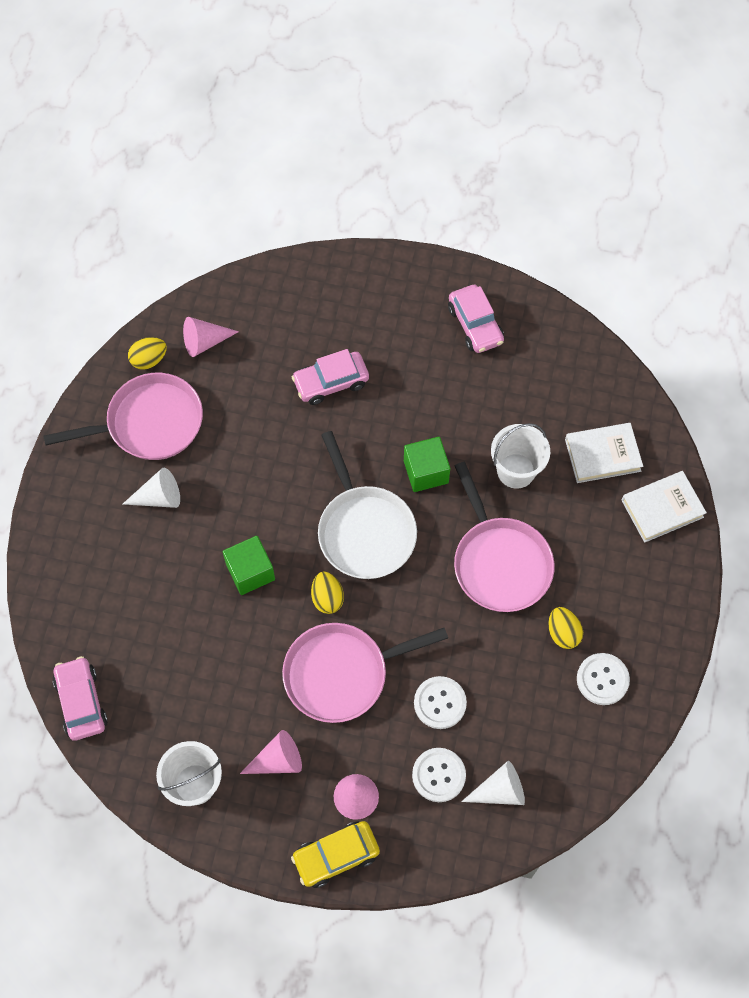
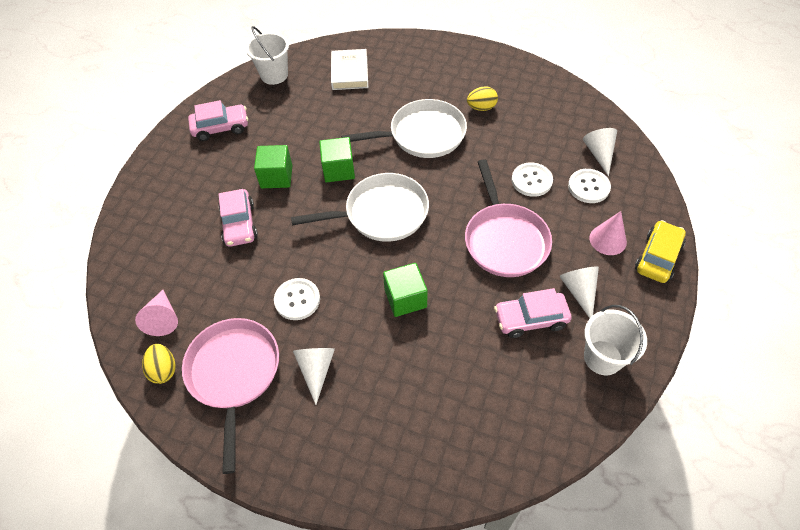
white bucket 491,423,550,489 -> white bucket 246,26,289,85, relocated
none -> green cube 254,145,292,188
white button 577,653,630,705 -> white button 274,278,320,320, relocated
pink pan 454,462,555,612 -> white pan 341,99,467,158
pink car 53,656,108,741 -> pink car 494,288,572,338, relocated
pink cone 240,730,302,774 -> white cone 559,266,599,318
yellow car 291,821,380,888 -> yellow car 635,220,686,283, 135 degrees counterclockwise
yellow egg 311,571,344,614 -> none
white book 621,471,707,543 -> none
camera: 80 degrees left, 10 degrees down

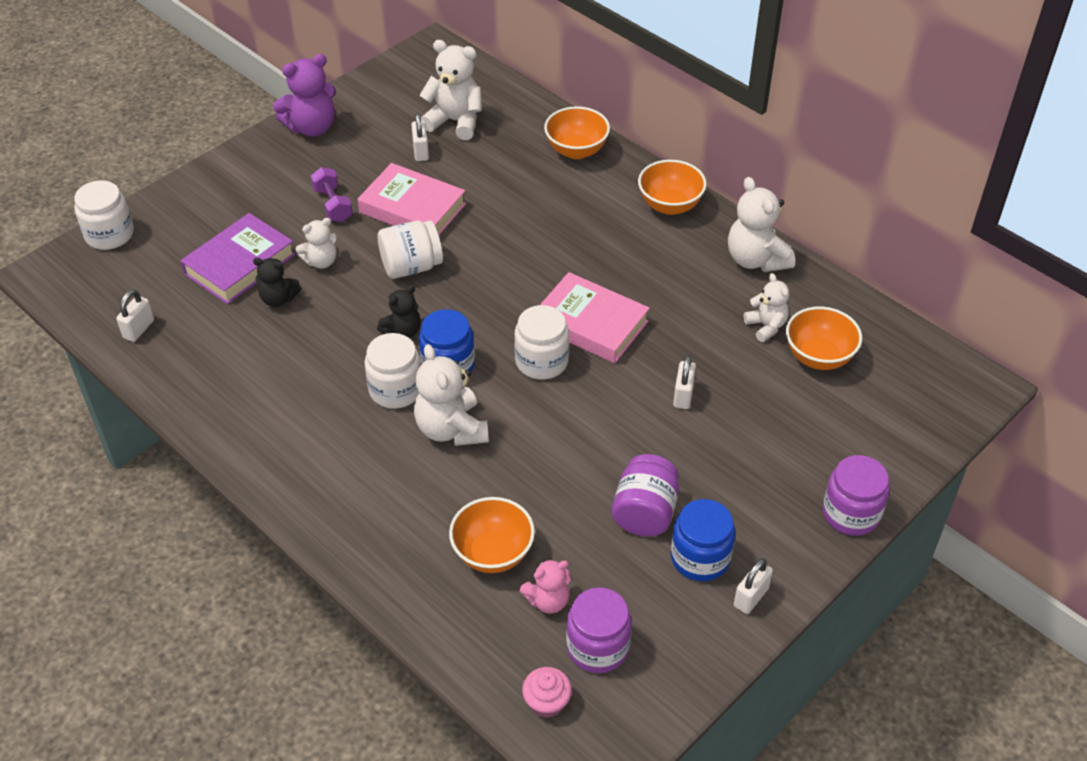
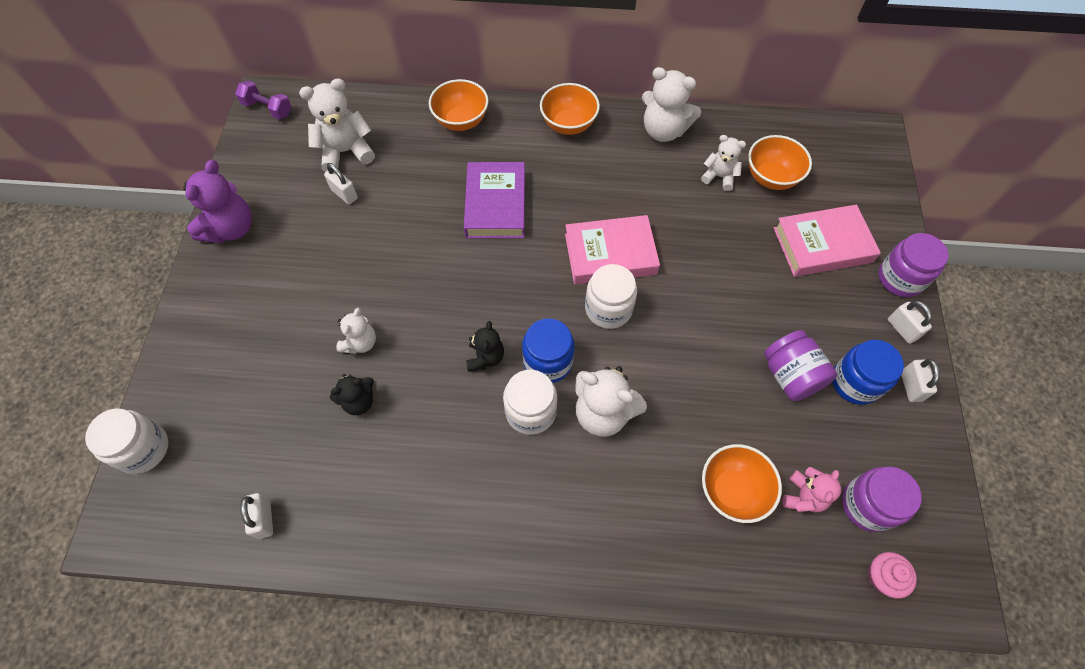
purple dumbbell 311,167,353,222 -> purple dumbbell 235,81,292,120, relocated
purple book 180,213,295,304 -> purple book 464,162,525,238, relocated
pink book 358,163,466,235 -> pink book 774,204,881,277, relocated
white padlock 673,355,696,409 -> white padlock 888,301,932,344, relocated
white jar 378,221,443,279 -> none
camera: 40 degrees left, 15 degrees up

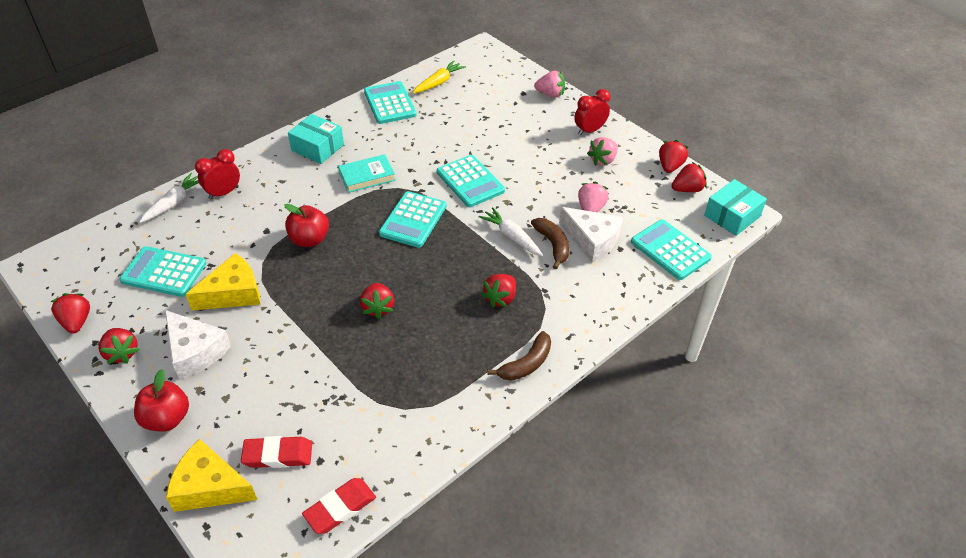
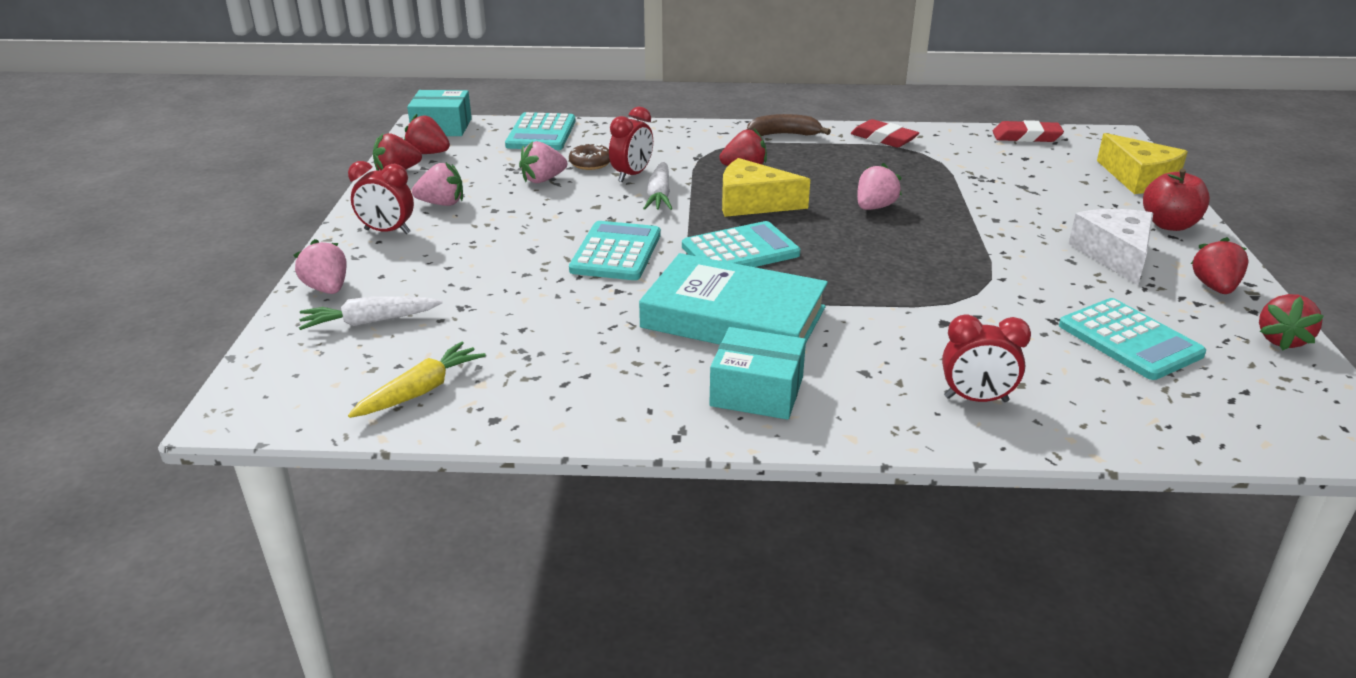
white carrot 139,173,199,223 -> white carrot 299,296,443,330, relocated
yellow carrot 413,60,466,94 -> yellow carrot 348,342,486,418, 135 degrees clockwise
white cheese 559,207,623,263 -> brown donut 569,143,610,170
brown banana 531,218,569,269 -> red clock 609,107,653,182
turquoise book 338,154,396,193 -> turquoise book 639,253,828,345, x1.83
turquoise box 288,114,344,164 -> turquoise box 709,327,806,420, 60 degrees counterclockwise
yellow cheese 185,253,260,310 -> yellow cheese 722,158,810,217, relocated
red eraser 241,436,312,468 -> red eraser 851,119,919,148, relocated
red strawberry 360,283,394,319 -> pink strawberry 857,163,902,210
red apple 284,204,329,247 -> none
turquoise calculator 364,81,417,124 -> none
camera: 135 degrees left, 15 degrees down

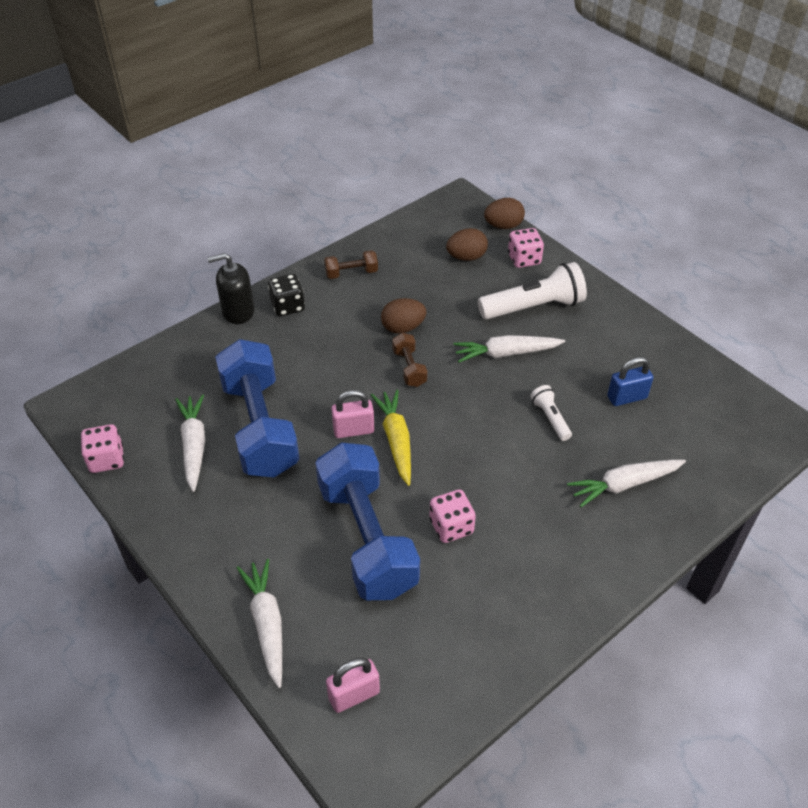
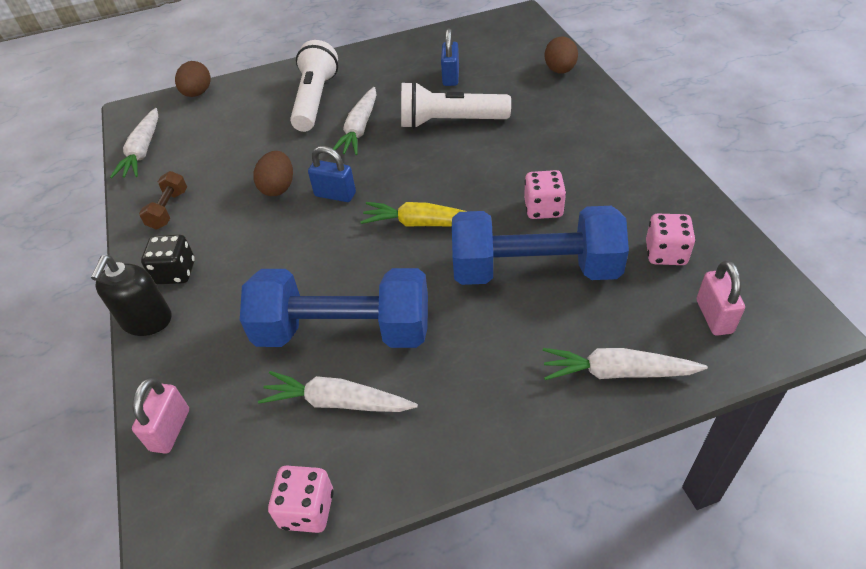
white carrot 567,459,686,507 -> white carrot 110,108,158,178, relocated
pink padlock 331,390,374,438 -> pink padlock 132,378,189,454, relocated
brown dumbbell 392,333,428,387 -> blue padlock 308,146,356,202
white flashlight 530,385,572,441 -> white flashlight 401,81,511,129, x1.96
brown egg 446,228,488,261 -> brown egg 544,36,578,74, relocated
pink dice 508,228,544,268 -> pink dice 646,214,696,265, relocated
camera: 65 degrees left, 0 degrees up

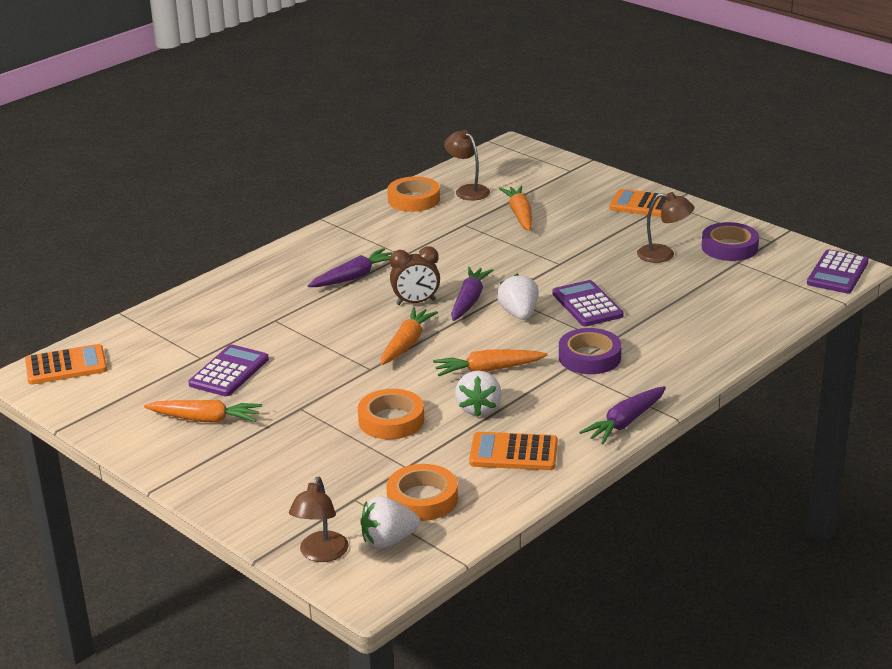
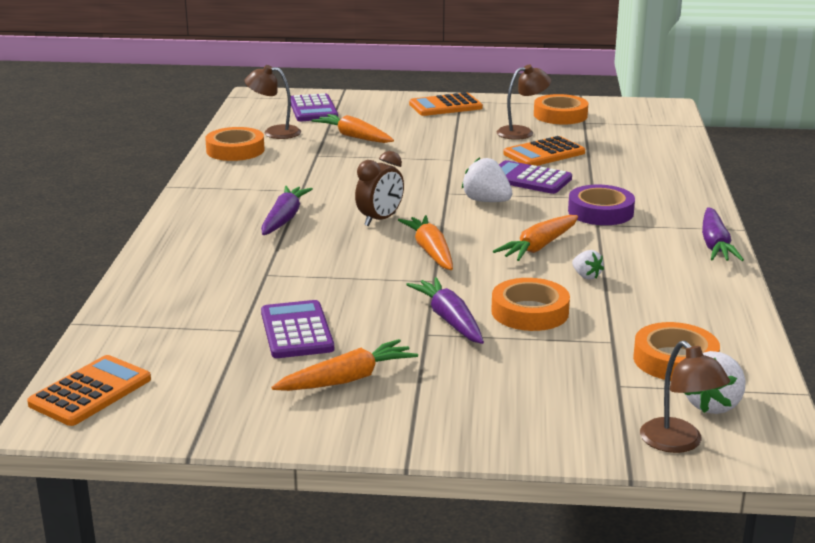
purple calculator 807,250,869,293 -> purple calculator 291,93,338,121, relocated
purple carrot 451,267,493,321 -> purple carrot 406,277,484,344, relocated
orange calculator 469,432,558,470 -> orange calculator 503,136,585,166, relocated
purple tape 702,222,759,261 -> orange tape 534,94,588,124
white strawberry 455,370,502,417 -> white strawberry 572,250,604,280, x0.58
camera: 40 degrees left, 5 degrees down

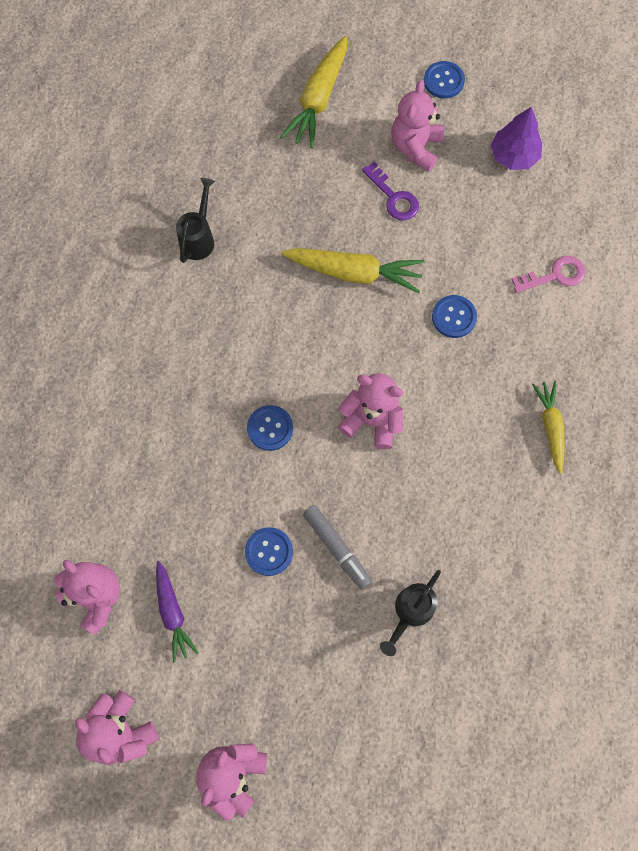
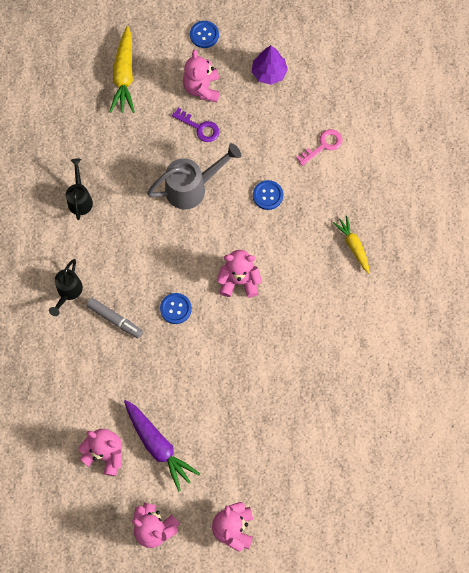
black watering can 380,570,441,656 -> black watering can 49,259,83,316, relocated
grey marker 303,505,372,590 -> grey marker 86,298,143,338, relocated
purple carrot 156,561,199,663 -> purple carrot 124,400,200,491, x1.57
yellow carrot 281,248,425,293 -> grey watering can 147,143,241,210
blue button 245,527,293,576 -> none
camera: 20 degrees left, 0 degrees up

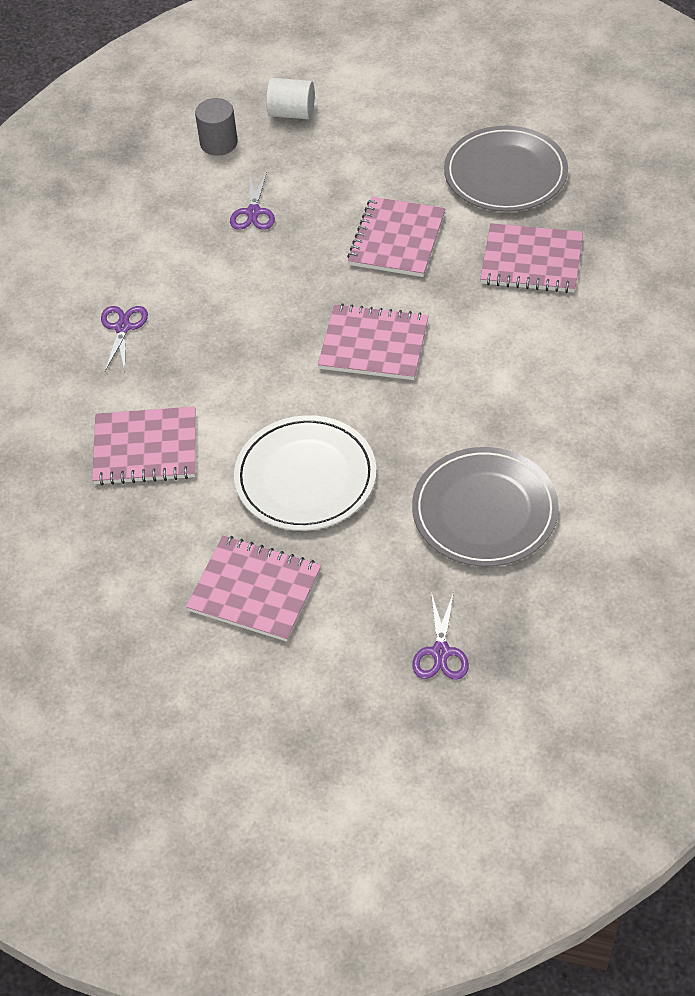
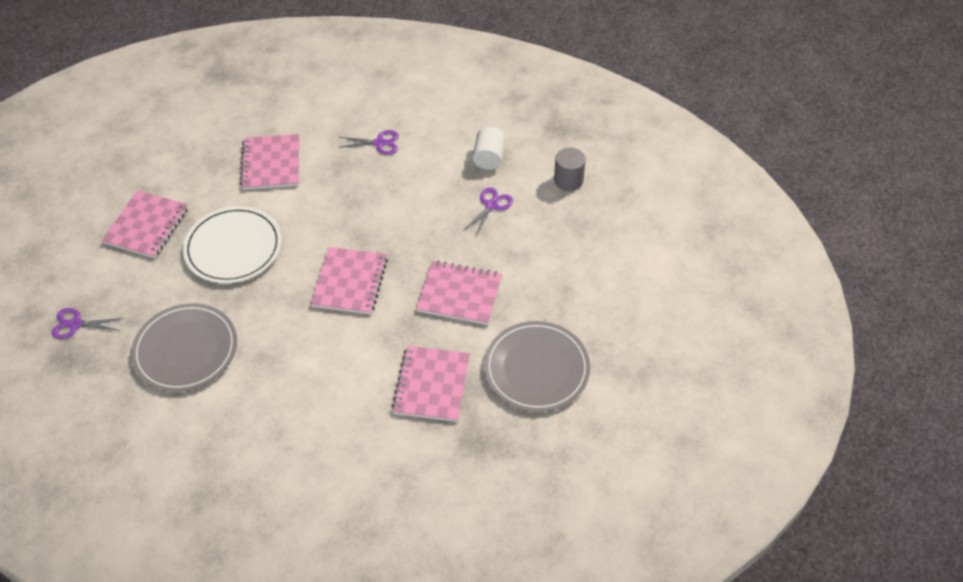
purple scissors 230,172,275,230 -> purple scissors 463,187,513,235, 120 degrees clockwise
white cylinder 266,78,315,119 -> white cylinder 473,127,506,170, relocated
camera: 85 degrees right, 0 degrees up

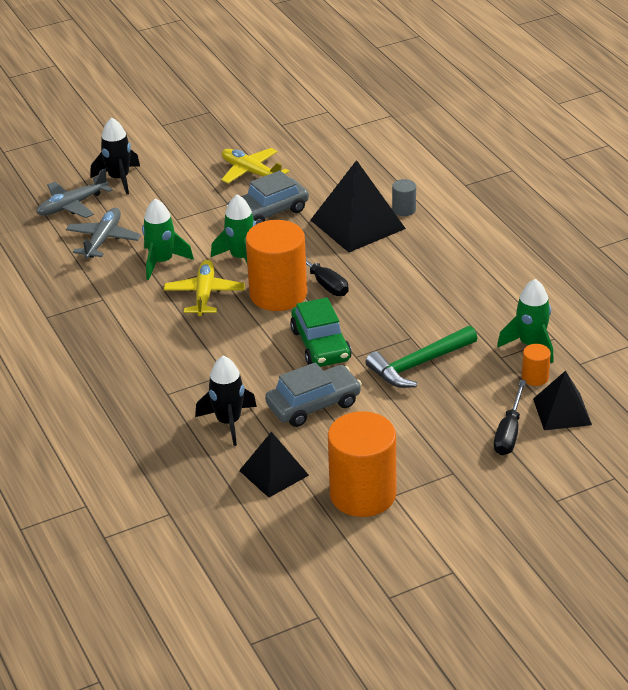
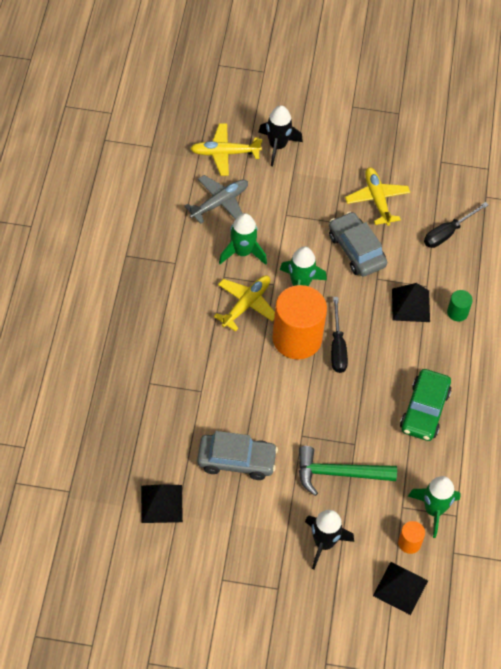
grey plane 36,169,113,218 -> yellow plane 190,123,262,176
black rocket 195,356,257,446 -> black rocket 305,510,354,570, relocated
grey car 226,170,309,224 -> grey car 329,212,387,277, 60 degrees clockwise
black pyramid 311,160,406,252 -> black pyramid 392,283,430,322, x0.61
green car 290,297,352,367 -> green car 400,369,452,441, relocated
black screwdriver 494,380,526,455 -> black screwdriver 424,202,488,248, relocated
grey cylinder 392,179,416,216 -> green cylinder 447,290,473,322
orange cylinder 328,411,396,517 -> none
camera: 30 degrees right, 20 degrees up

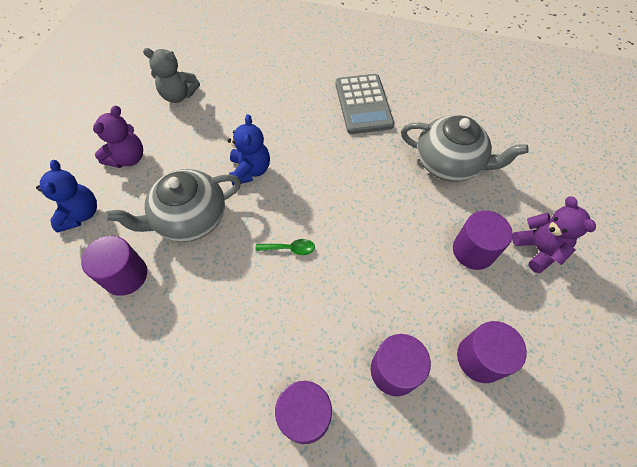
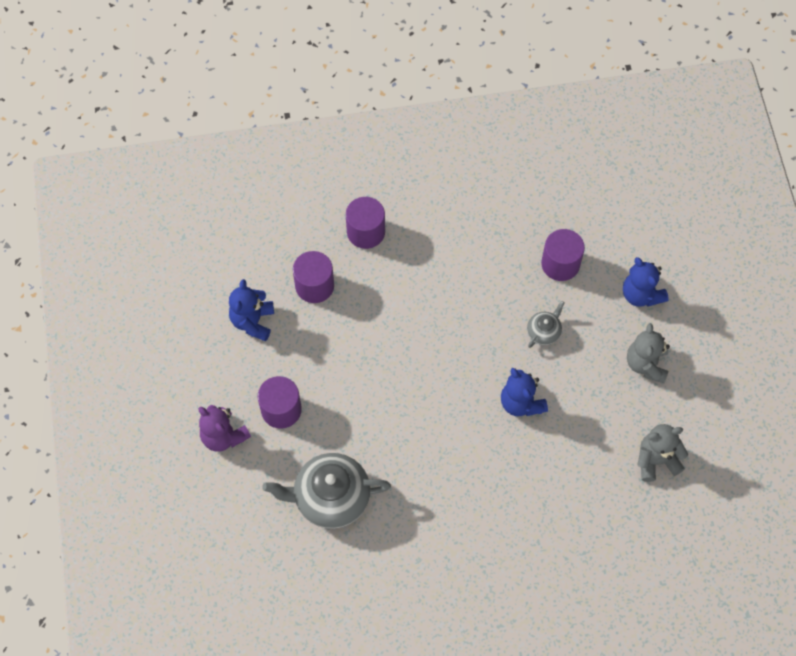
purple cylinder 457,321,527,383 -> blue teddy bear 229,279,274,341
grey teapot 105,169,241,242 -> grey teapot 527,301,565,348, x0.48
purple teddy bear 93,105,143,168 -> grey teddy bear 627,323,670,383
green spoon 255,239,315,255 -> none
grey calculator 336,74,394,134 -> none
camera: 155 degrees right, 5 degrees up

